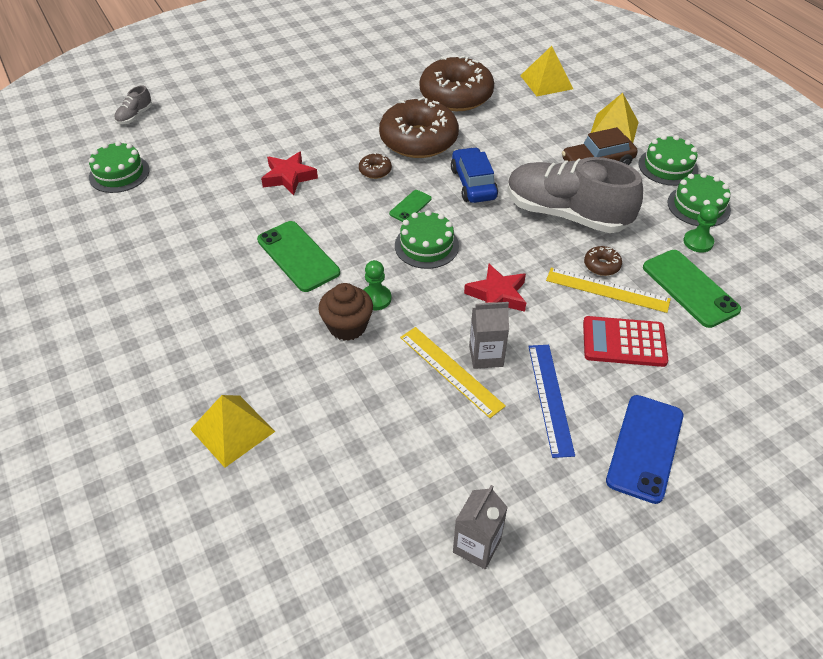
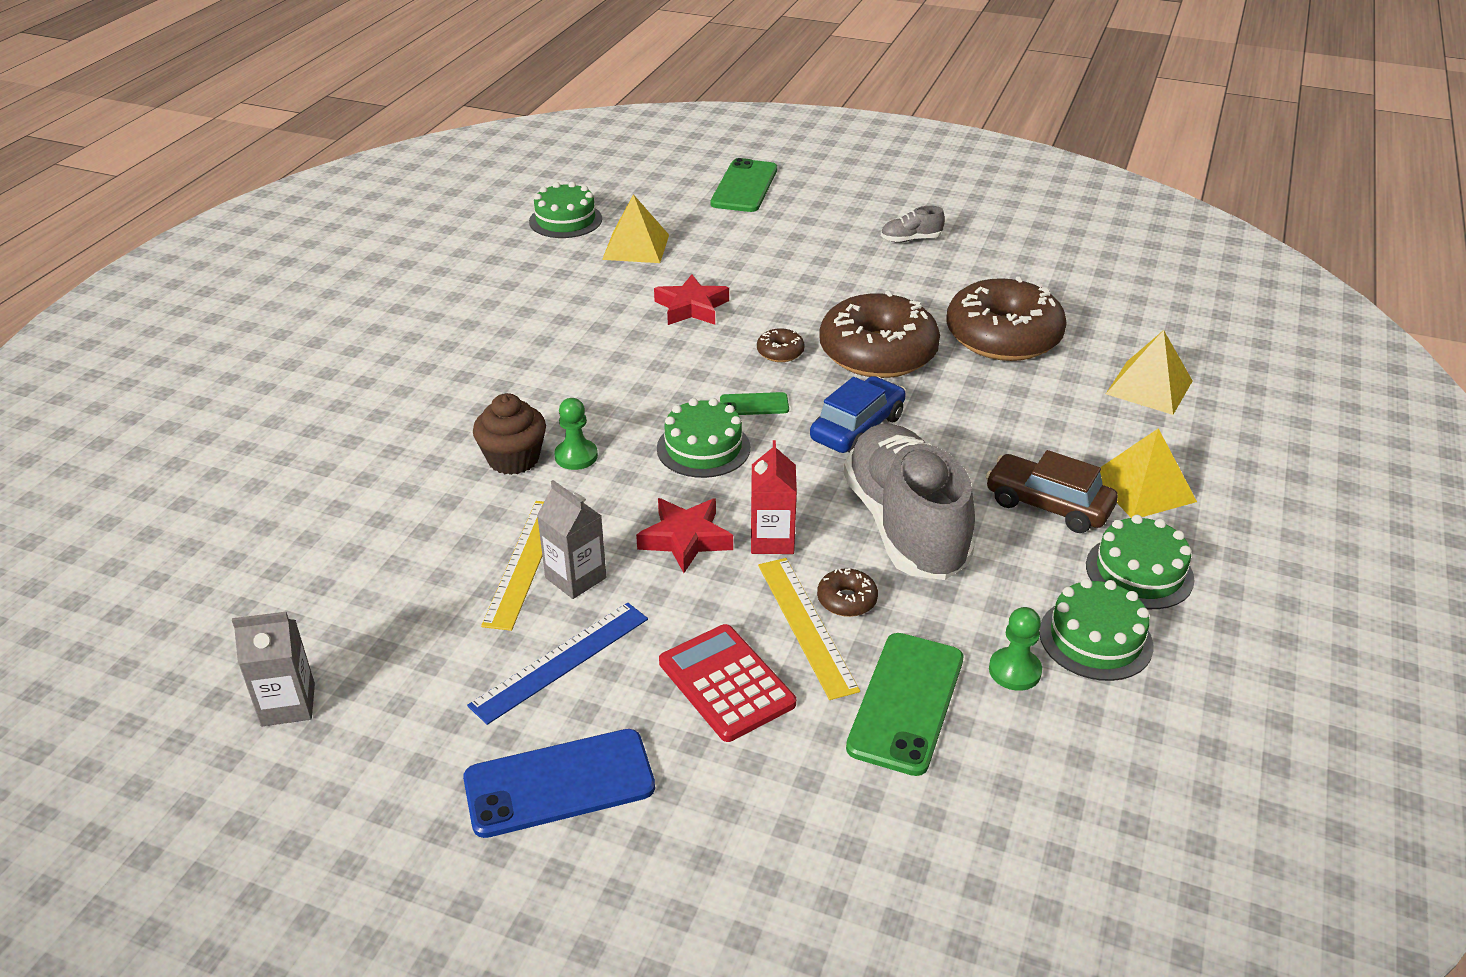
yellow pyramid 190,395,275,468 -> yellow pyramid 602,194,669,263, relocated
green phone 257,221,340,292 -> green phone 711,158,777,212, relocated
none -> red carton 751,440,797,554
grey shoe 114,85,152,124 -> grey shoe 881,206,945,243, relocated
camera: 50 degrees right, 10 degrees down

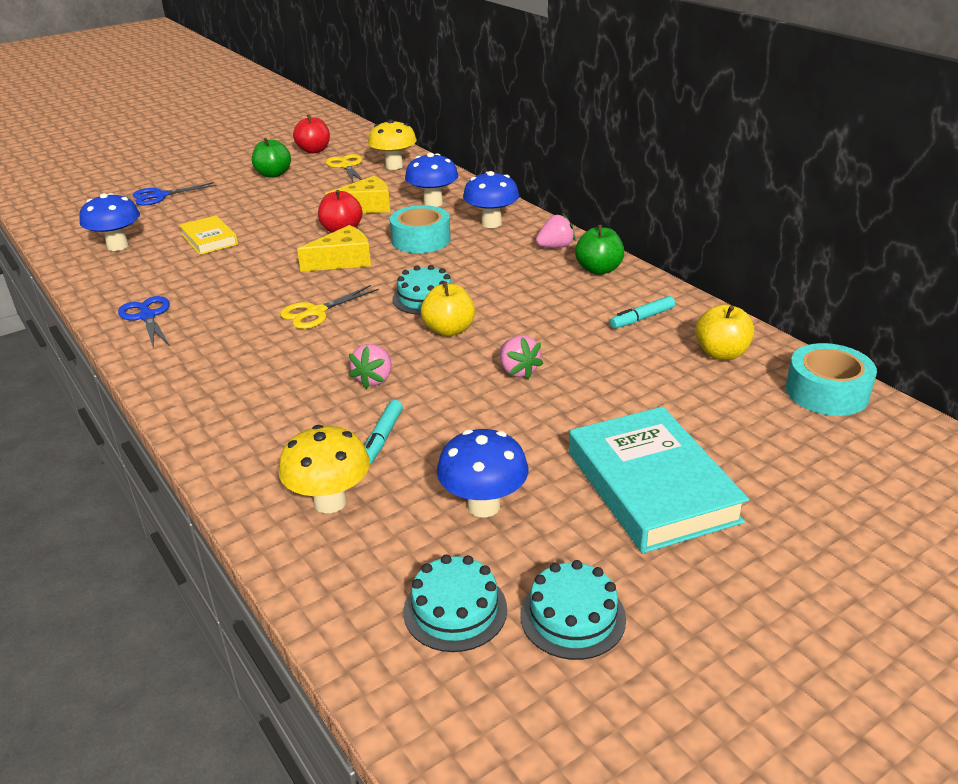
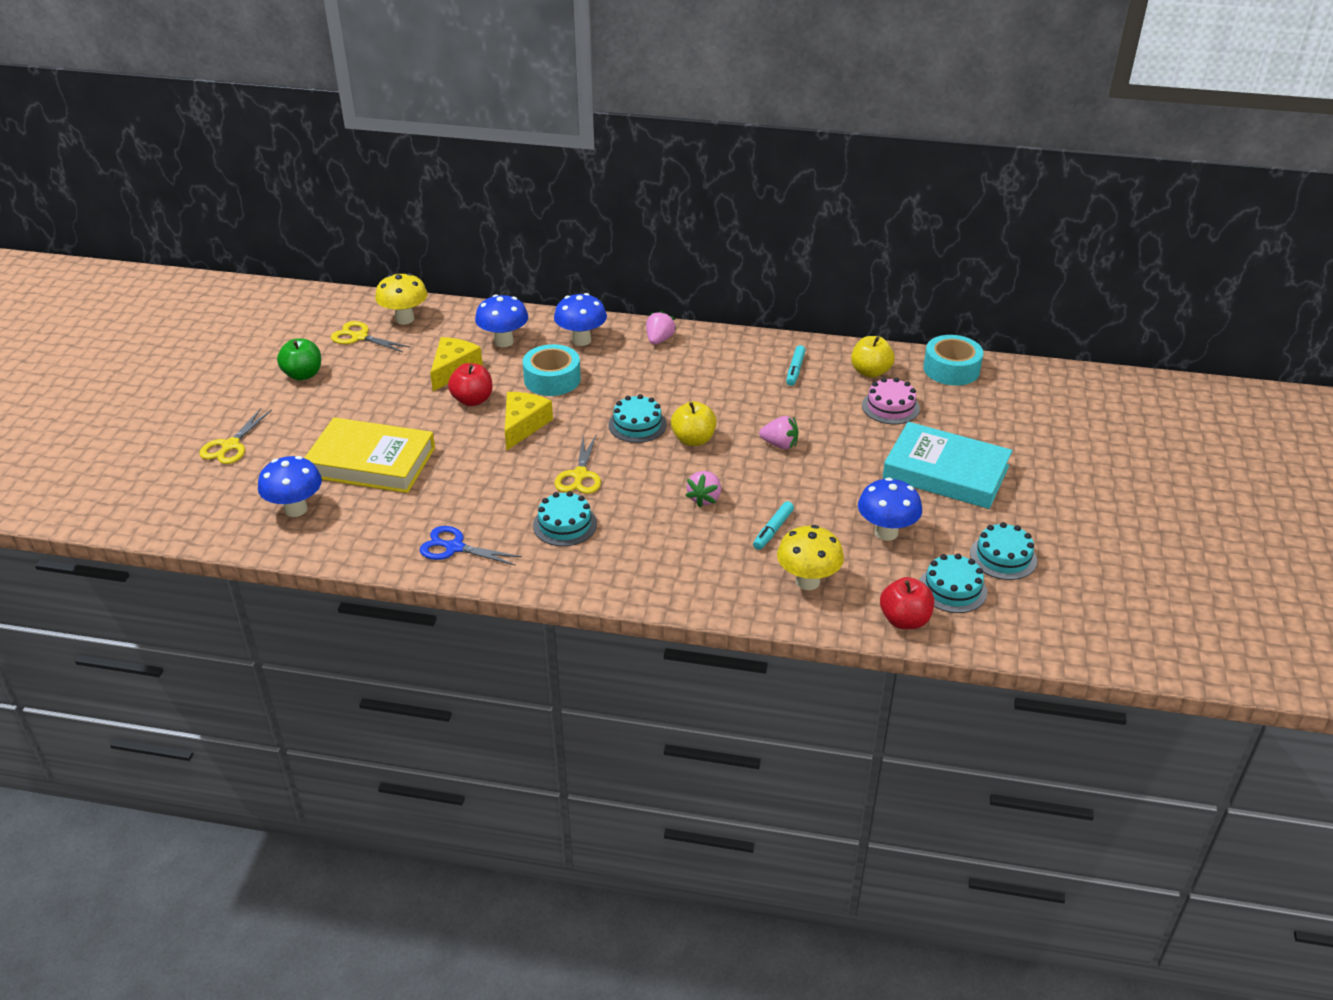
blue scissors 133,182,217,206 -> yellow scissors 199,408,272,464
yellow book 179,215,238,255 -> yellow book 304,417,435,493, x1.80
none -> turquoise cake 533,491,597,546
pink strawberry 349,344,392,389 -> pink strawberry 685,471,721,508, 45 degrees clockwise
turquoise marker 365,400,403,464 -> turquoise marker 753,501,794,550, 60 degrees clockwise
none -> pink cake 862,377,920,424
red apple 293,115,330,154 -> red apple 880,577,934,629, relocated
green apple 575,225,624,275 -> none
camera: 45 degrees left, 5 degrees up

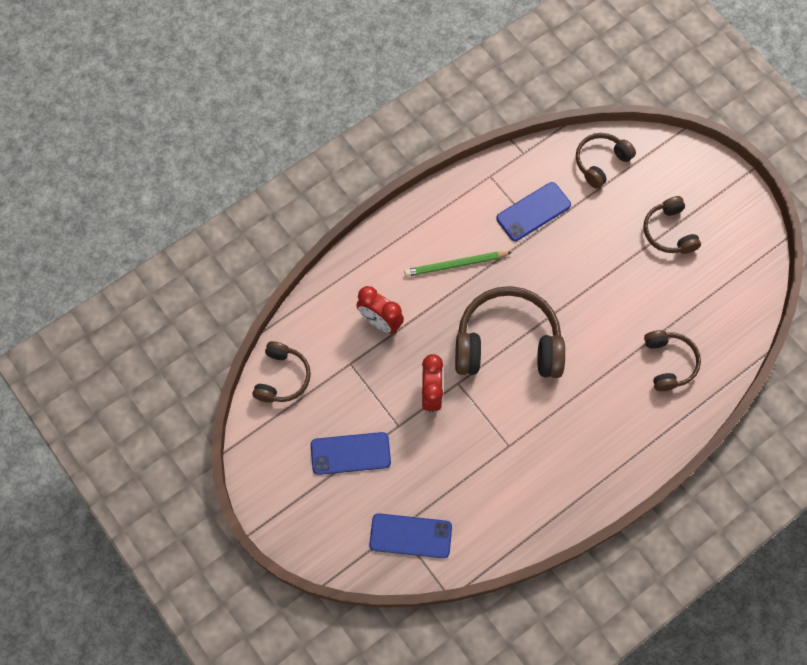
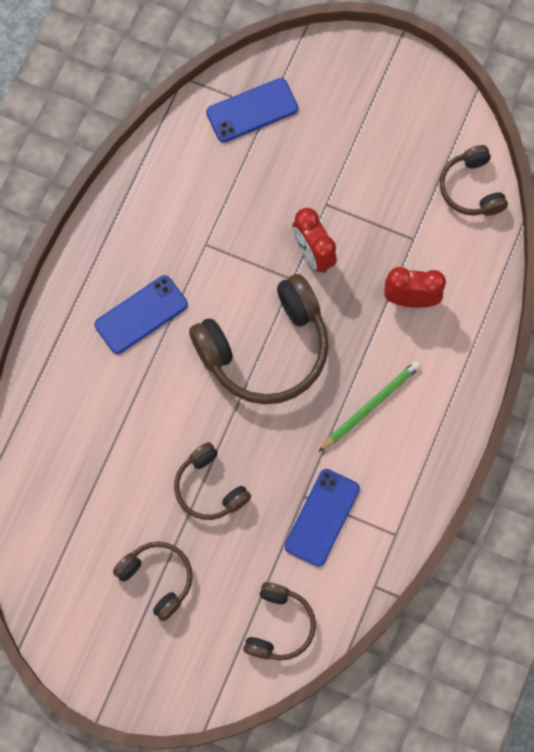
blue phone 311,432,391,475 -> blue phone 95,275,188,354, relocated
brown headphones 644,330,701,391 -> brown headphones 174,442,251,520, relocated
camera: 150 degrees right, 5 degrees up

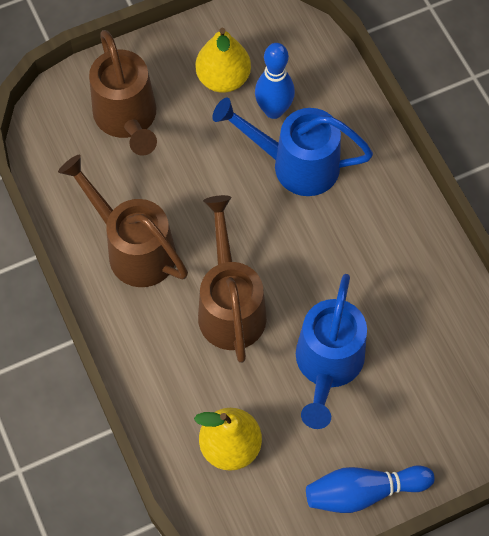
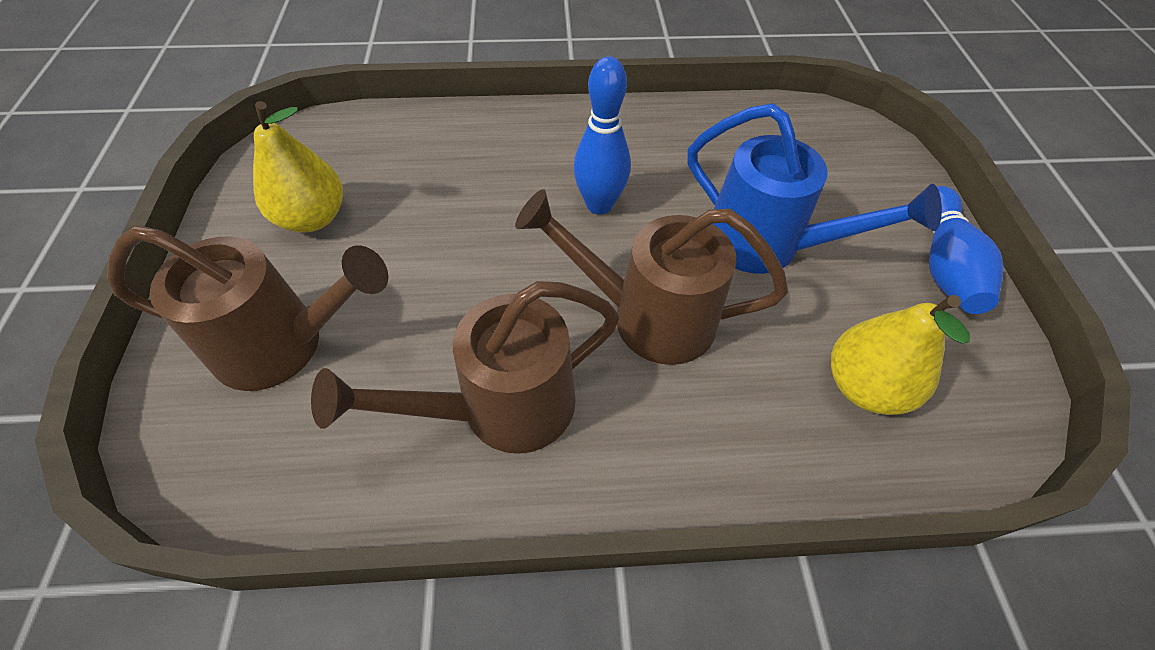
blue bowling pin 255,43,295,119 -> blue bowling pin 574,56,631,215, relocated
blue watering can 212,97,373,196 -> none
camera: 70 degrees left, 10 degrees down

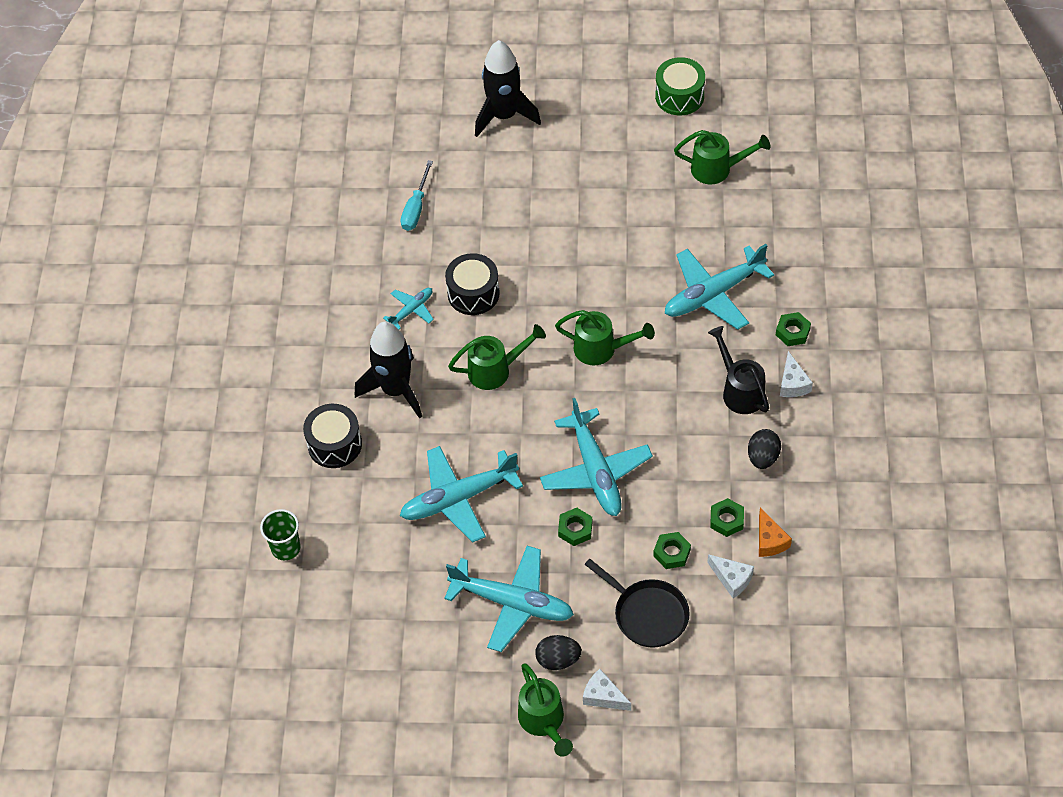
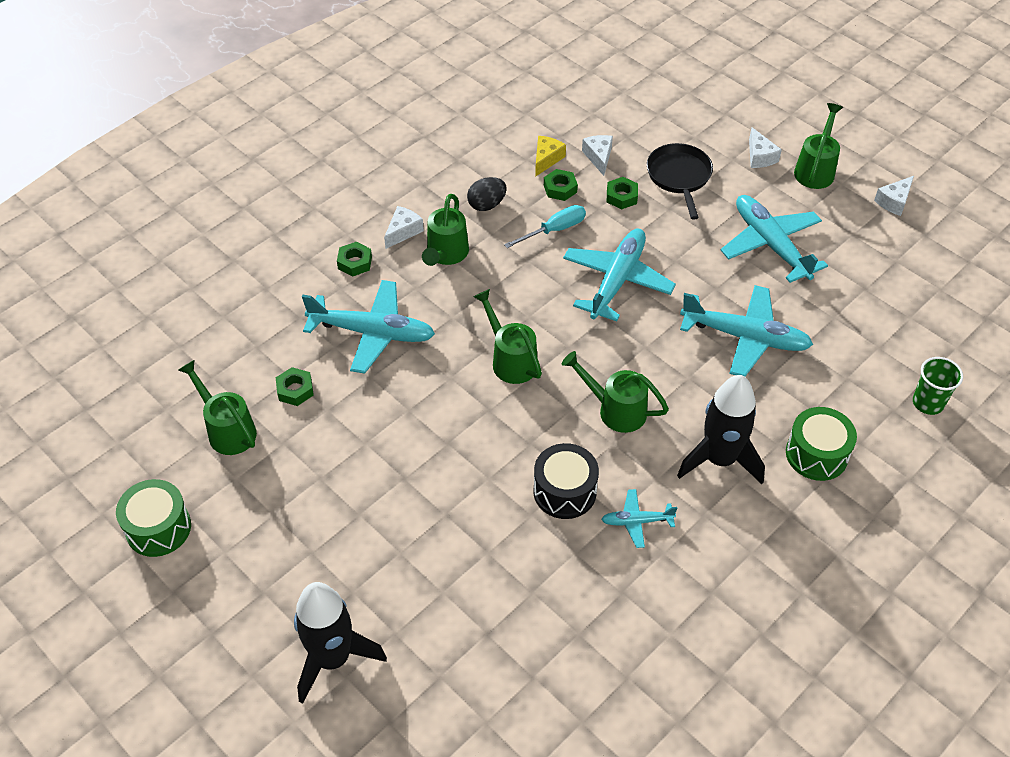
green nut 558,508,592,546 -> green nut 276,367,314,406, relocated
black watering can 708,326,769,414 -> green watering can 422,194,469,266
turquoise screwdriver 400,160,433,231 -> turquoise screwdriver 504,205,586,248, relocated
orange cheese 759,508,792,557 -> yellow cheese 535,136,566,177
black drum 303,404,362,468 -> green drum 786,407,857,481
none -> white cheese 874,176,914,216
black egg 535,635,582,670 -> none
camera: 140 degrees left, 5 degrees down

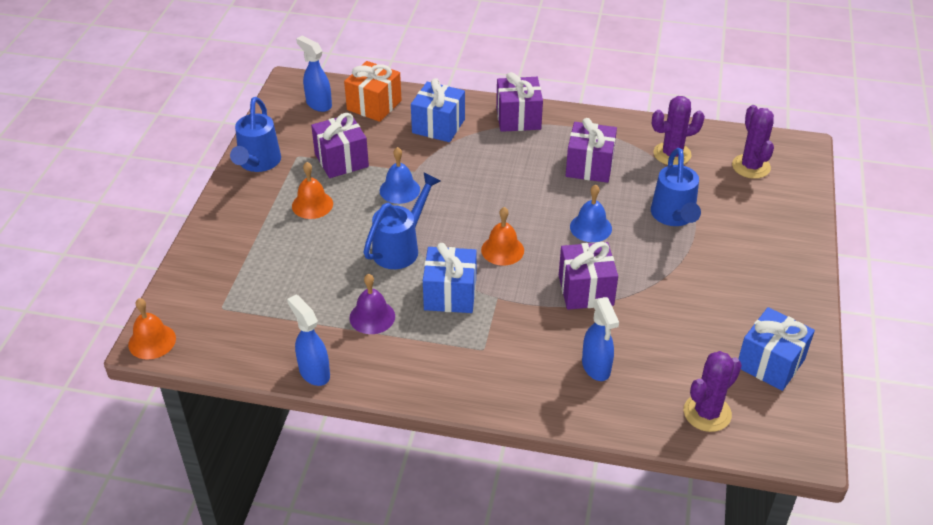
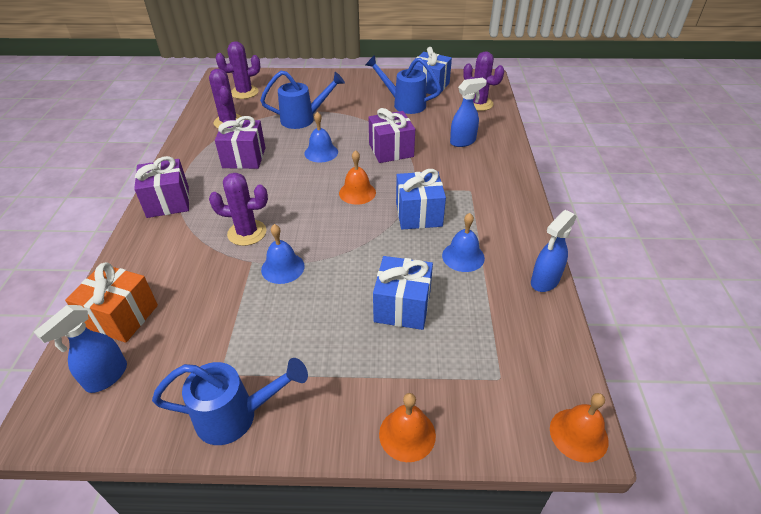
none -> purple cactus 209,173,268,246
blue watering can 363,172,441,269 -> blue watering can 365,55,441,114, relocated
blue gift 411,78,465,142 -> blue gift 373,256,433,330, relocated
orange bell 292,162,333,219 -> orange bell 379,393,436,462, relocated
purple bell 349,274,395,334 -> blue bell 442,213,485,272
purple gift 311,113,369,178 -> none
camera: 100 degrees left, 0 degrees up

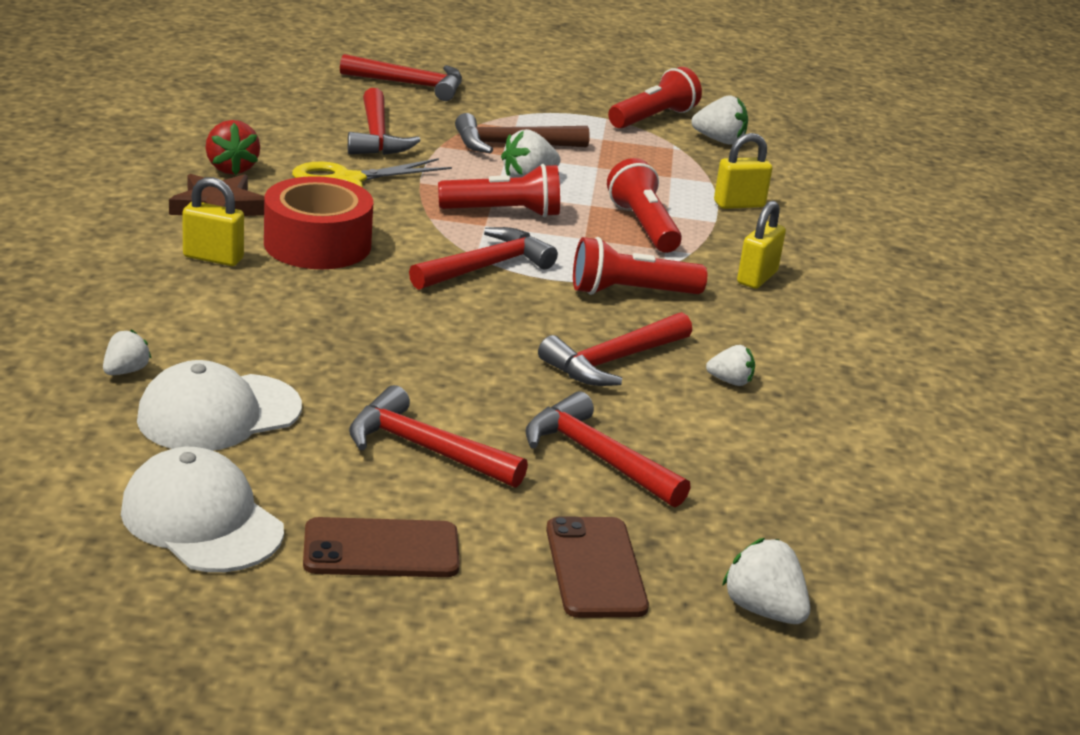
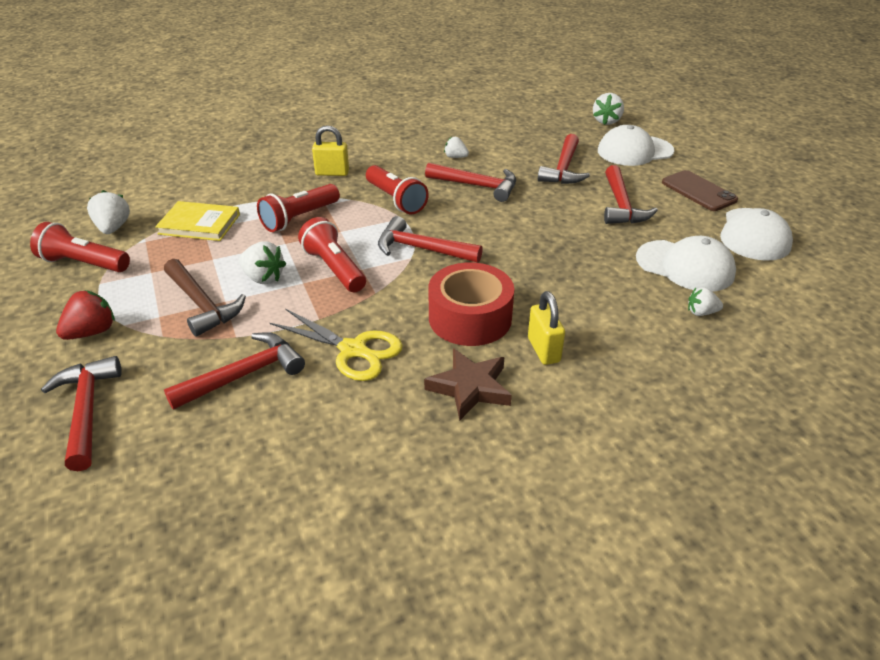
red strawberry 205,120,260,175 -> red strawberry 56,290,115,340, relocated
none -> yellow book 155,201,240,241
white strawberry 706,345,755,386 -> white strawberry 444,137,469,158, 45 degrees counterclockwise
brown phone 546,516,649,618 -> white cap 598,125,674,166
yellow padlock 714,133,772,209 -> none
camera: 115 degrees left, 10 degrees up

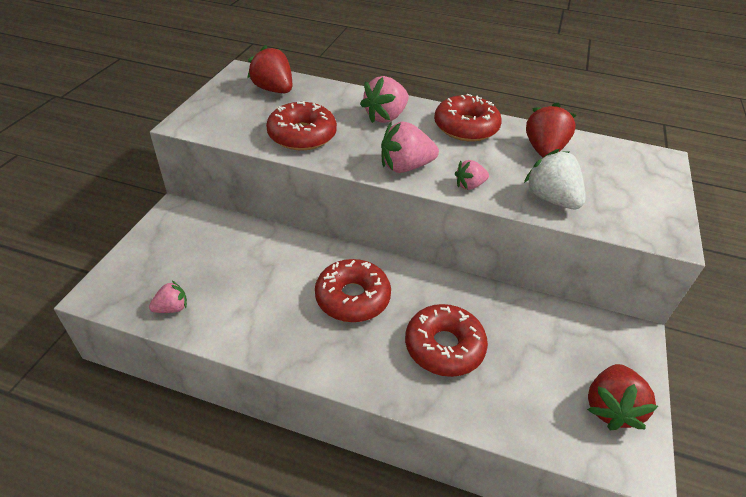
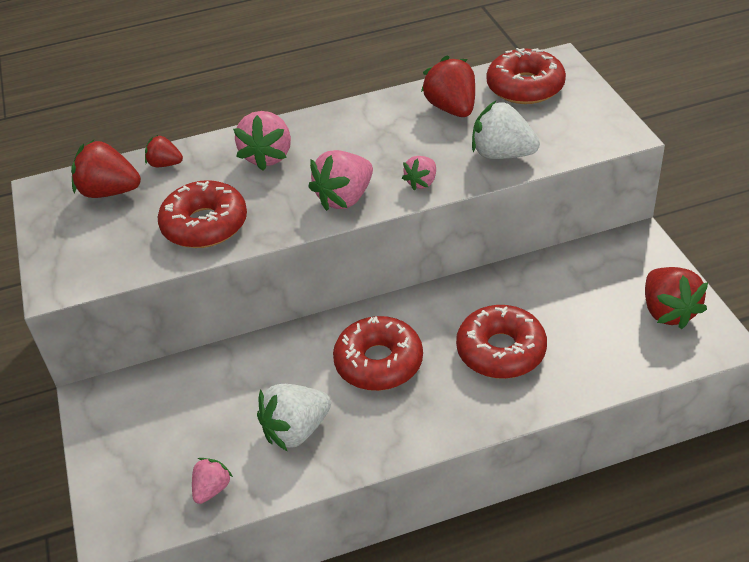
none -> red strawberry 145,135,183,167
none -> white strawberry 257,384,331,452
red donut 434,94,502,142 -> red donut 487,48,566,104, relocated
camera: 30 degrees left, 0 degrees up

